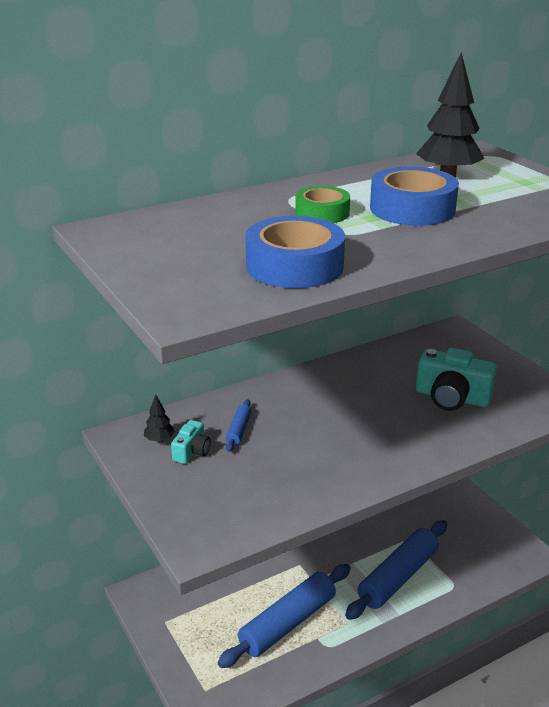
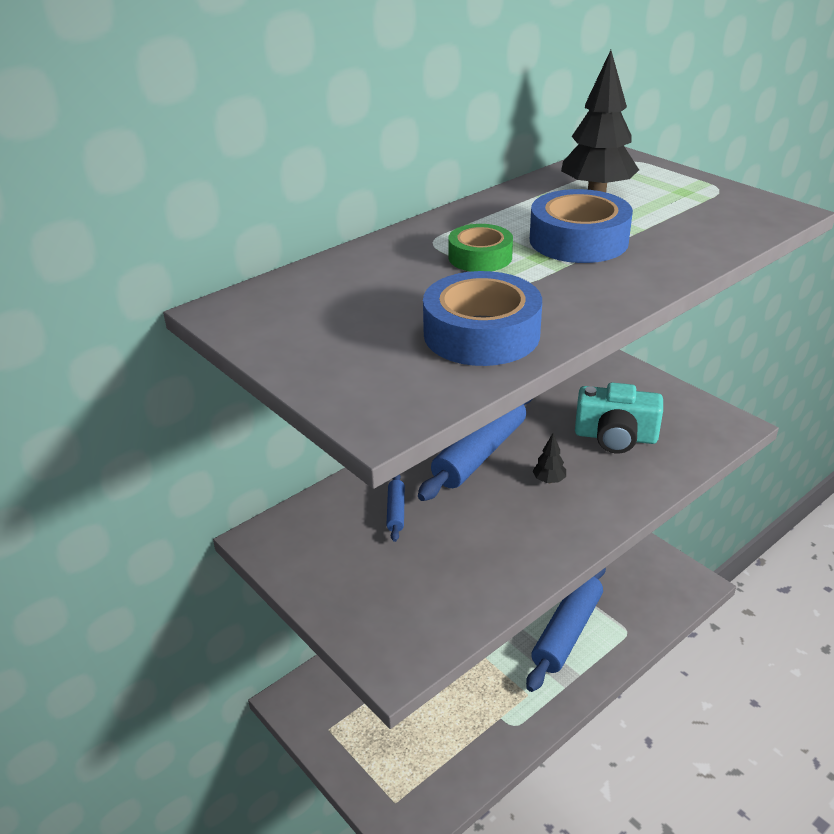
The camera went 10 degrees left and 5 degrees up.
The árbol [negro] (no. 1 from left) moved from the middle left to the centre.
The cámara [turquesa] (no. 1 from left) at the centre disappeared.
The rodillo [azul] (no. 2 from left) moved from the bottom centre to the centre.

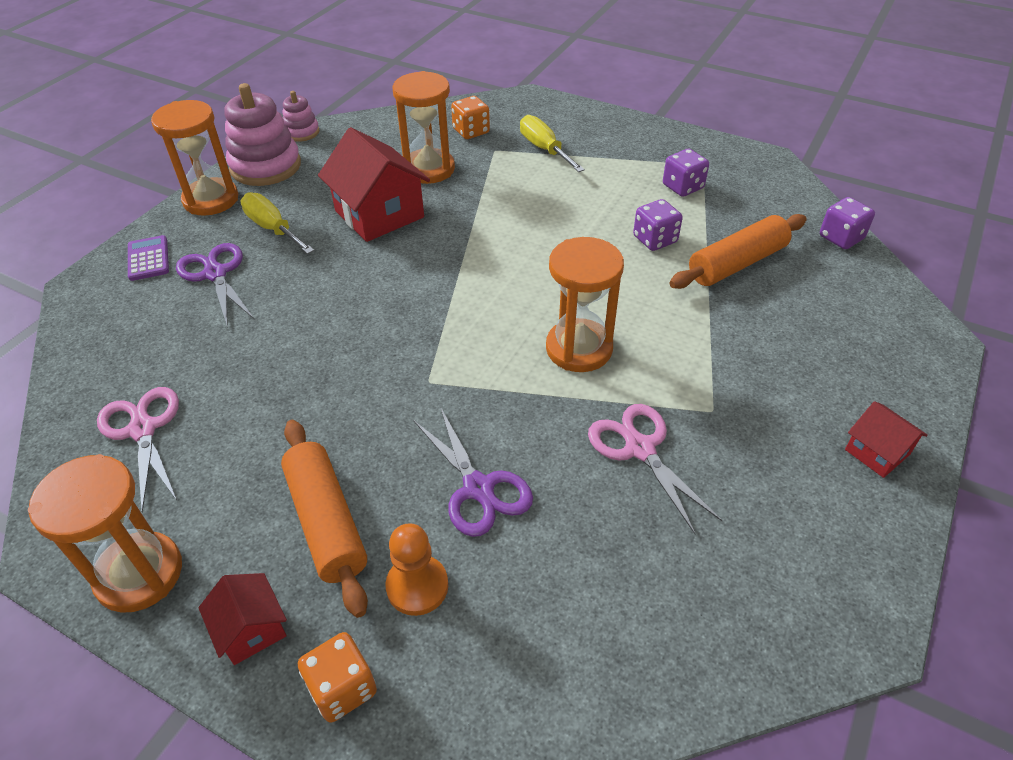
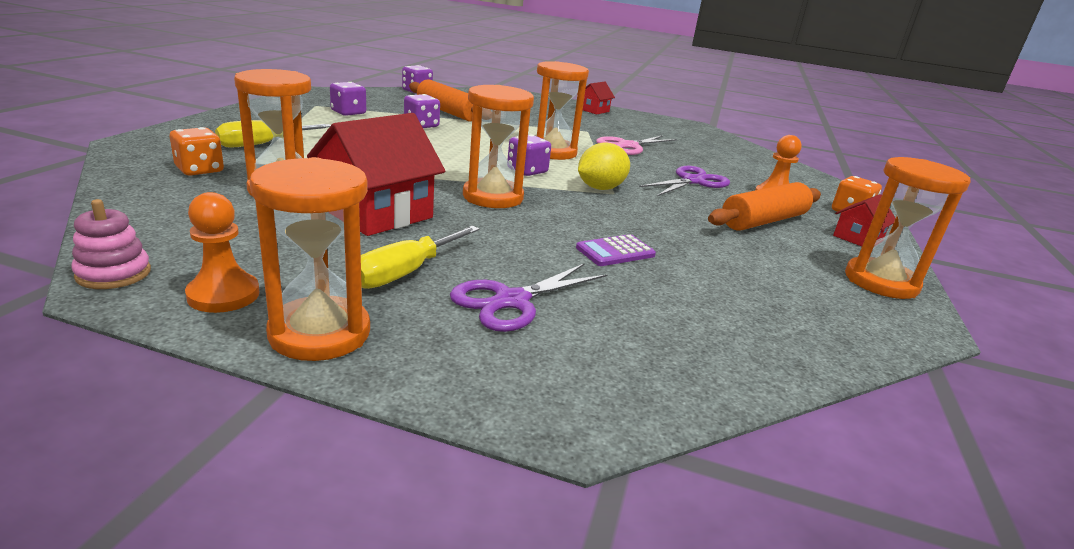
The camera went 105 degrees left and 20 degrees down.
The tijeras [rosa] (no. 1 from left) at the middle left disappeared.
The calculadora [morado] moved from the middle left to the centre.
The juguete apilable [rosa] (no. 1 from left) at the top left was replaced by the peón [naranja] (no. 1 from left) at the middle left.
The reloj de arena [naranja] (no. 3 from left) at the top centre appeared.
The dado [morado] (no. 4 from left) at the top centre appeared.
The limón [amarillo] at the top centre appeared.

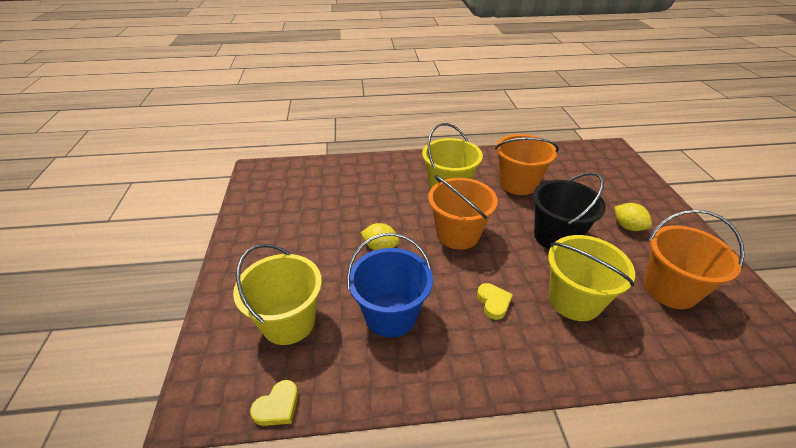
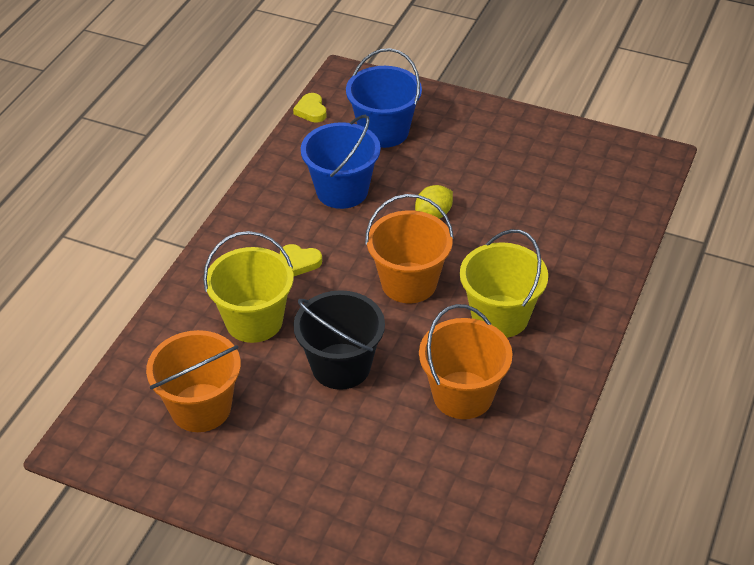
The camera went 120 degrees right and 5 degrees up.
The balde [amarillo] (no. 1 from left) at the centre became the balde [azul] (no. 2 from left) at the top centre.
The limón [amarillo] (no. 2 from left) at the middle right disappeared.

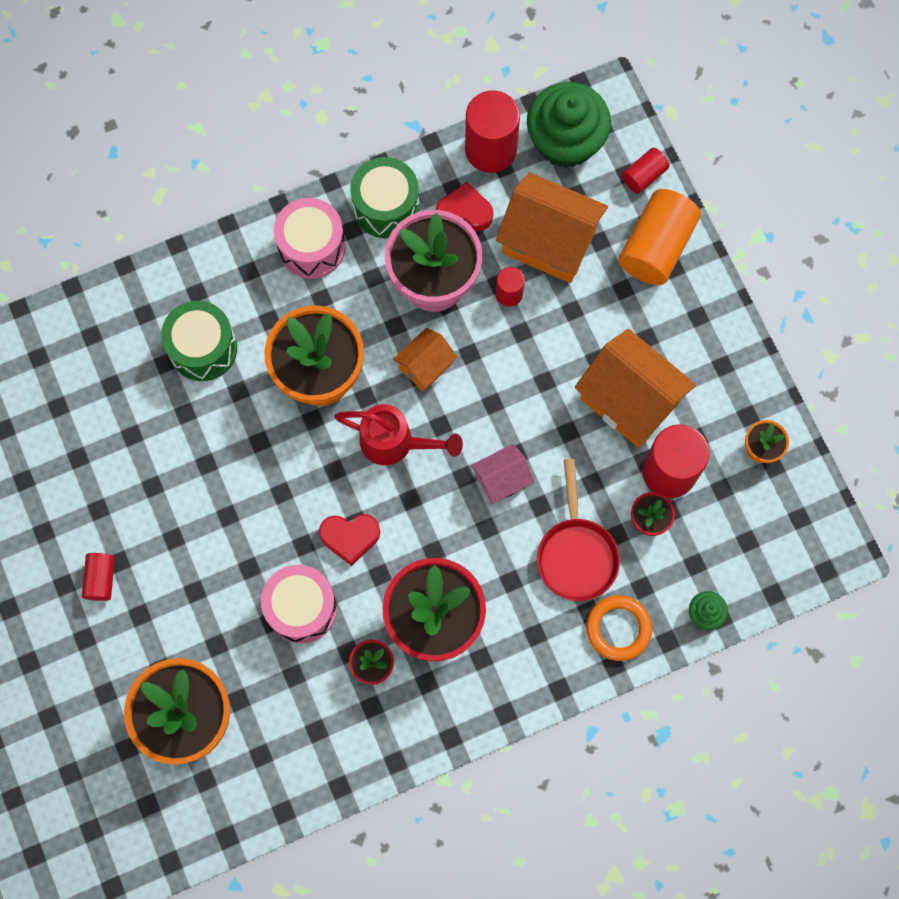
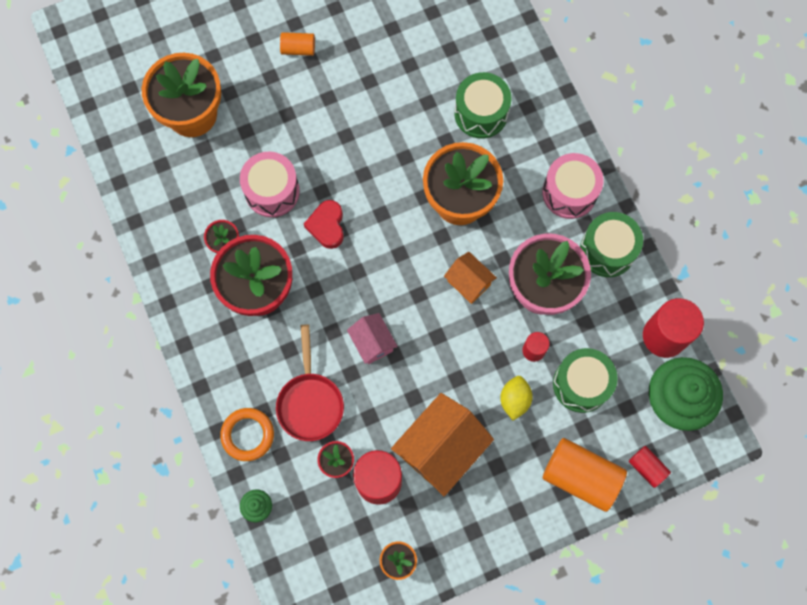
The camera went 90 degrees right and 0 degrees up.
The cilindro [rojo] (no. 1 from left) at the middle left became the cilindro [naranja] (no. 1 from left) at the top centre.
The regadera [rojo] at the centre disappeared.
The corazón [rojo] (no. 2 from left) at the top centre disappeared.
The casa [naranja] (no. 2 from left) at the top centre was replaced by the tambor [verde] (no. 2 from left) at the middle right.
The sartén [rojo] at the centre turned 90 degrees counterclockwise.
The limón [amarillo] at the centre appeared.

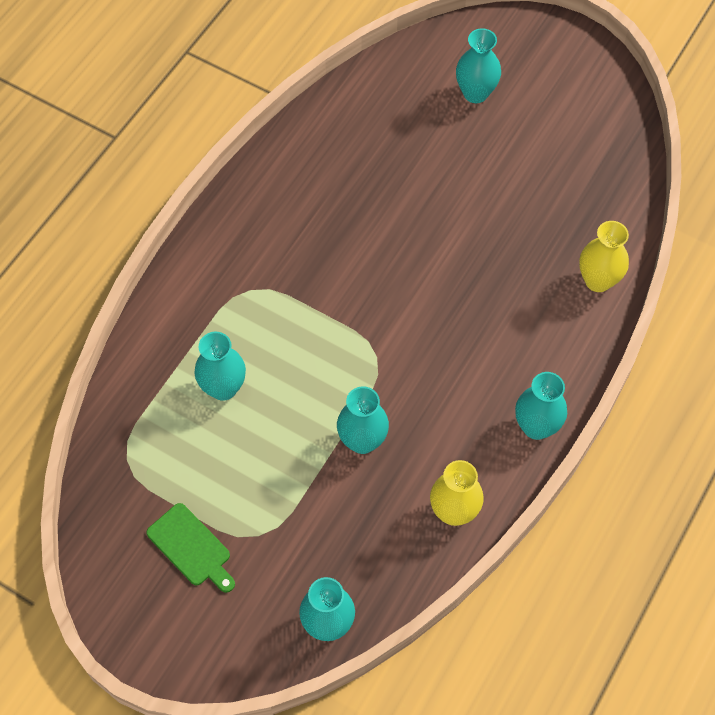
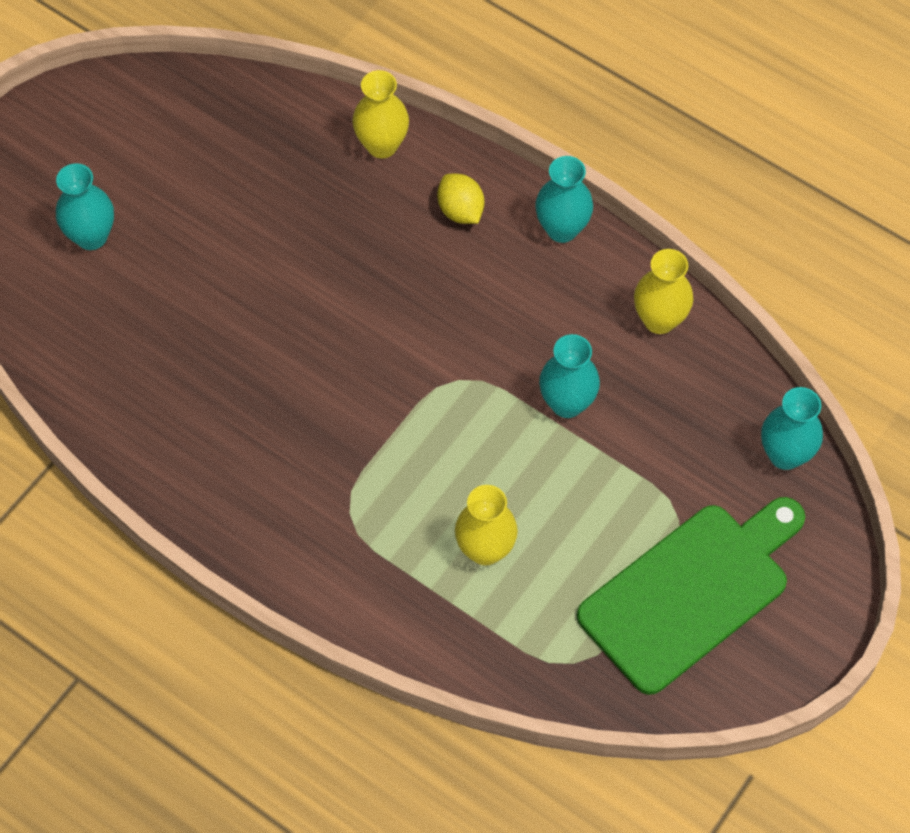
The camera went 85 degrees left and 0 degrees up.
The tabla de cortar [verde] at the bottom left changed to 2.06 times the size.
The florero [turquesa] (no. 1 from left) at the middle left became the florero [amarillo] (no. 2 from left) at the centre.
The limón [amarillo] at the top centre appeared.

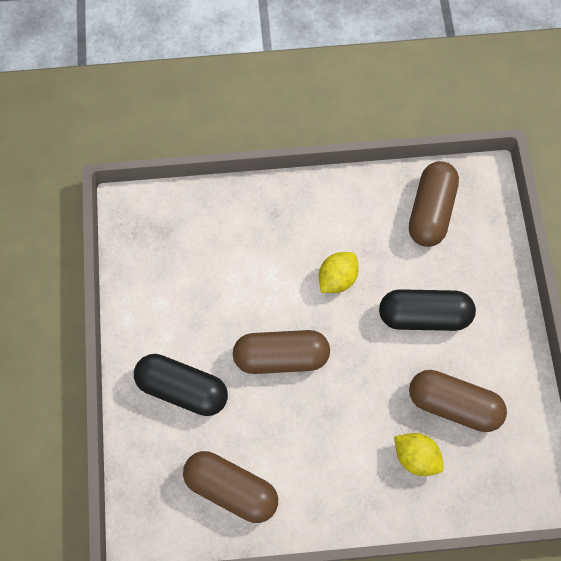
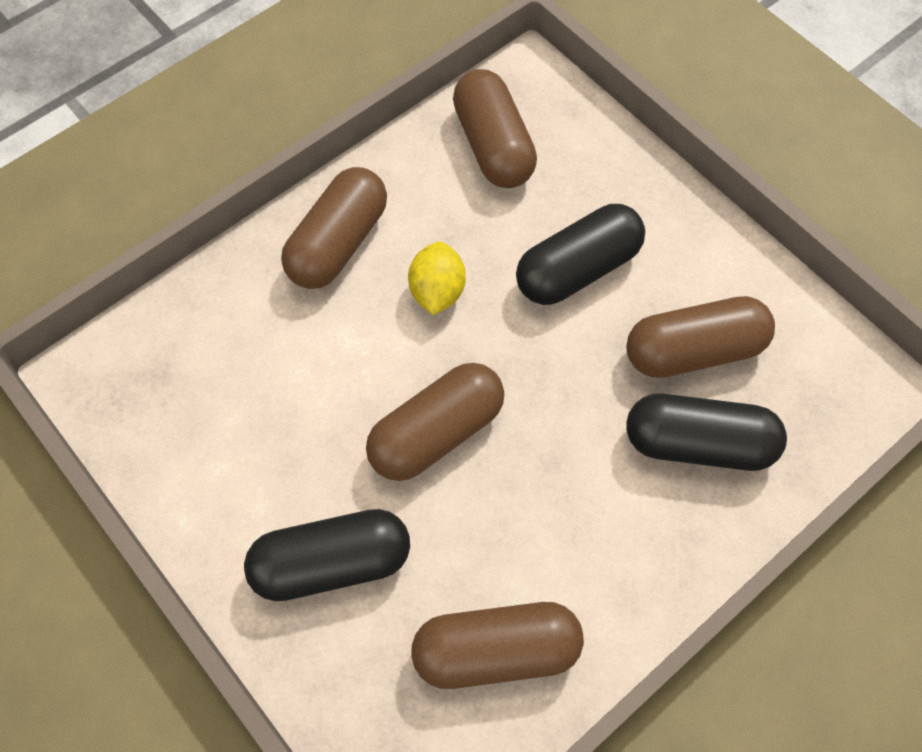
The camera went 35 degrees left and 5 degrees down.
The limón [amarillo] (no. 2 from left) at the bottom right was replaced by the cápsula [negro] (no. 3 from left) at the middle right.
The cápsula [marrón] (no. 1 from left) at the top centre appeared.

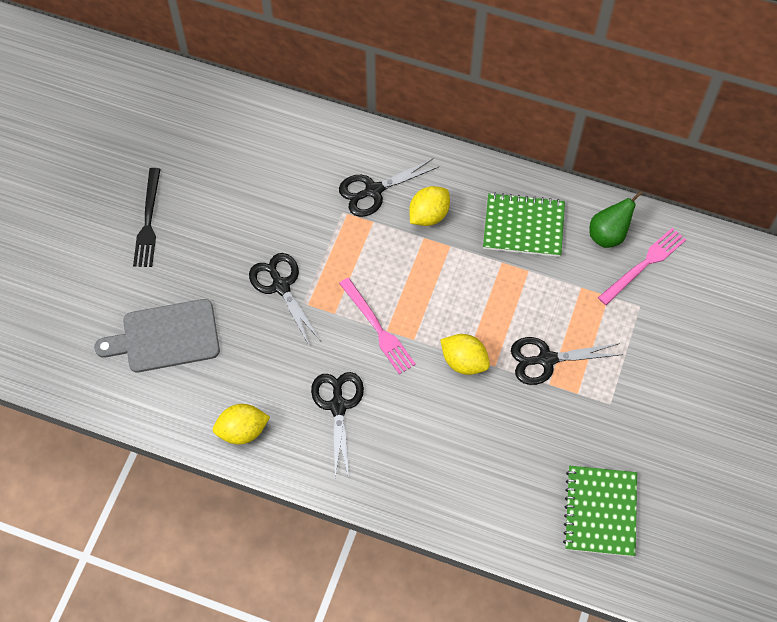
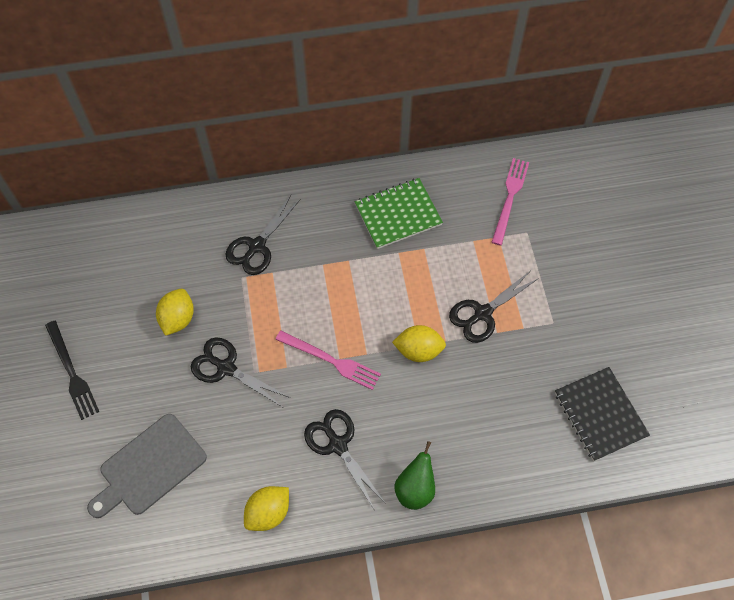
The camera went 30 degrees left and 0 degrees up.
The limón [amarillo] (no. 2 from left in the first image) moved from the top centre to the middle left.
The cuaderno [verde] (no. 2 from left) at the bottom right became the cuaderno [negro] at the bottom right.
The pera [verde] moved from the middle right to the bottom centre.

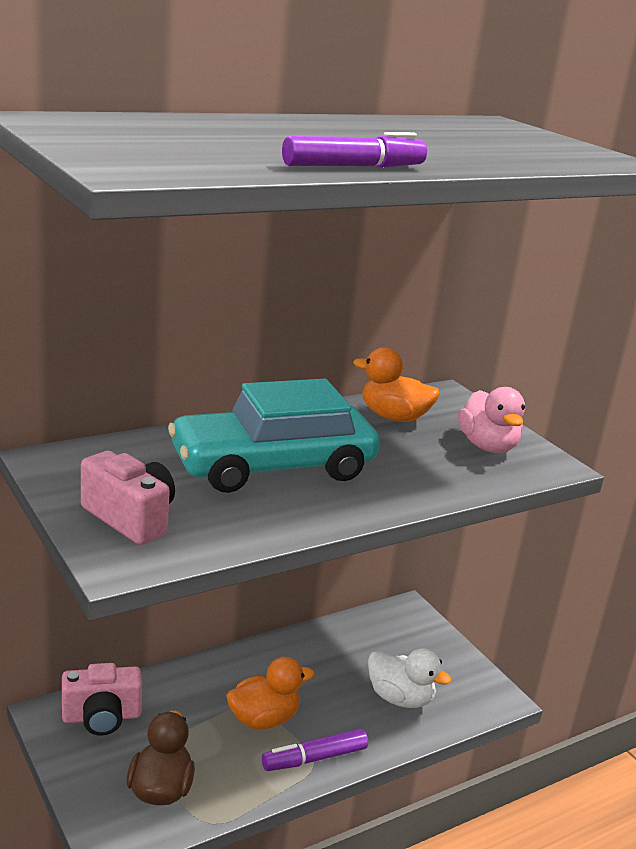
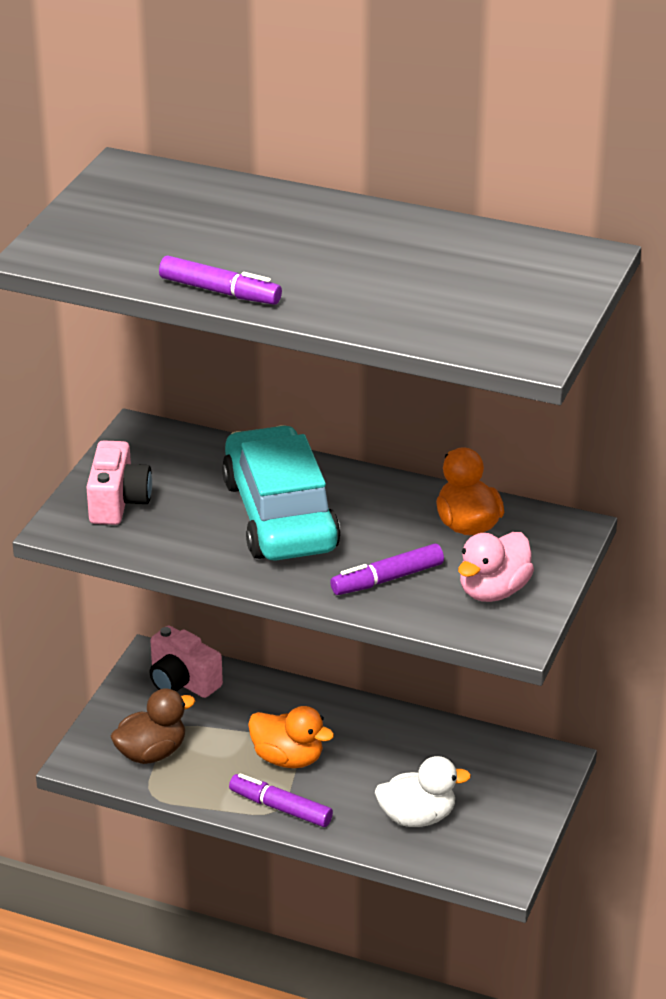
The camera went 55 degrees right and 10 degrees up.
The coche [turquesa] at the centre turned 45 degrees clockwise.
The pato [blanco] at the bottom centre turned 90 degrees counterclockwise.
The rotulador [morado] (no. 3 from left) at the centre appeared.

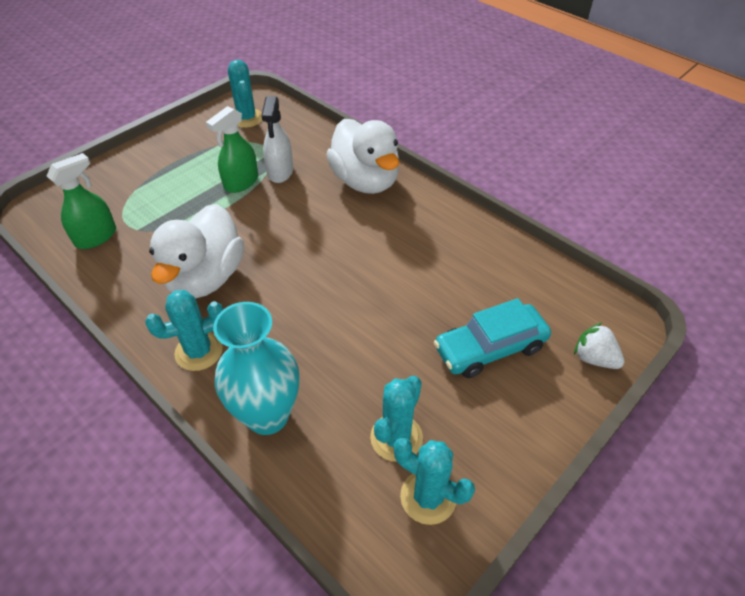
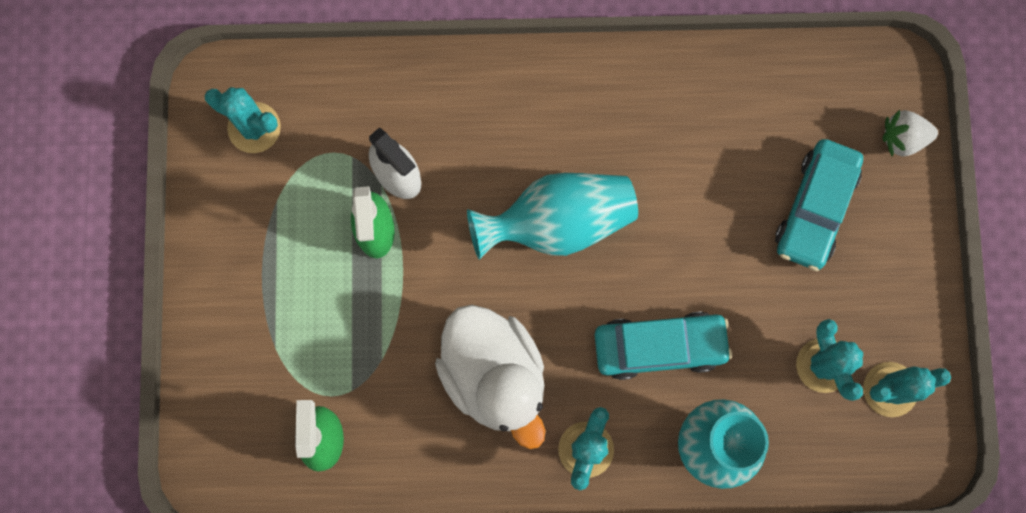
The camera went 45 degrees left and 30 degrees up.
The pato [blanco] (no. 2 from left) at the top centre disappeared.
The florero [turquesa] (no. 1 from left) at the centre appeared.
The coche [turquesa] (no. 1 from left) at the bottom centre appeared.

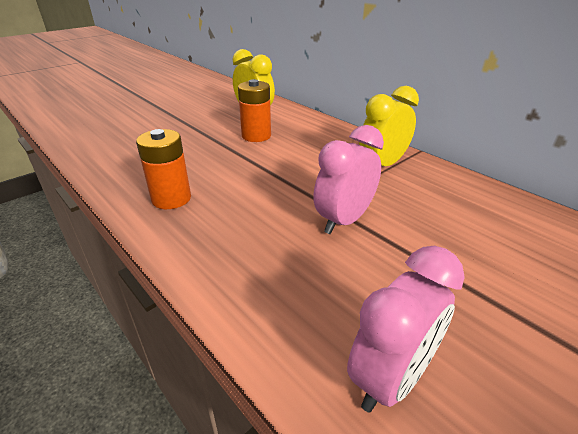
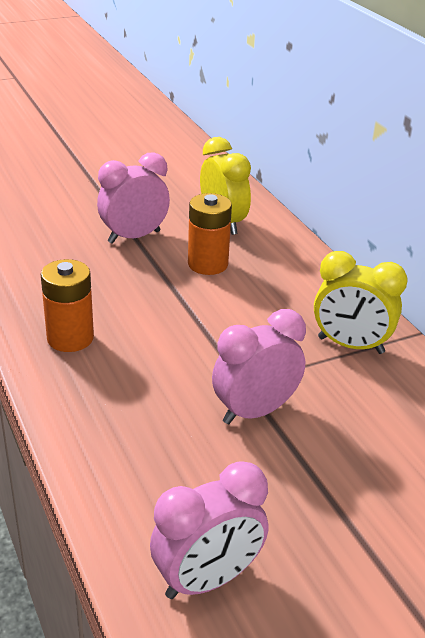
The camera went 15 degrees right and 0 degrees up.
The despertador [amarillo] (no. 2 from left) at the top right turned 135 degrees counterclockwise.
The despertador [rosa] (no. 1 from left) at the top left appeared.

